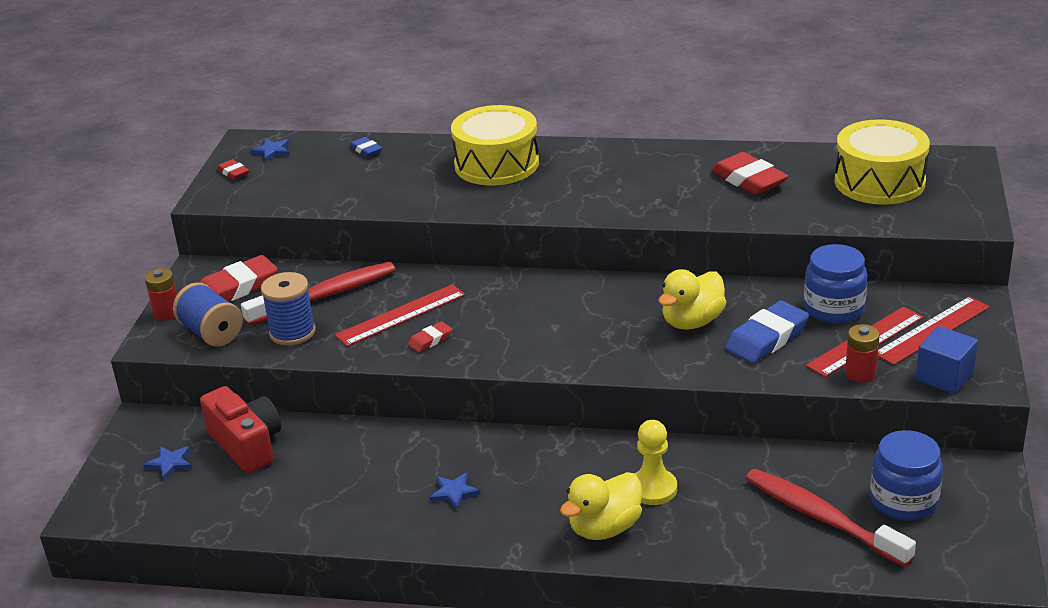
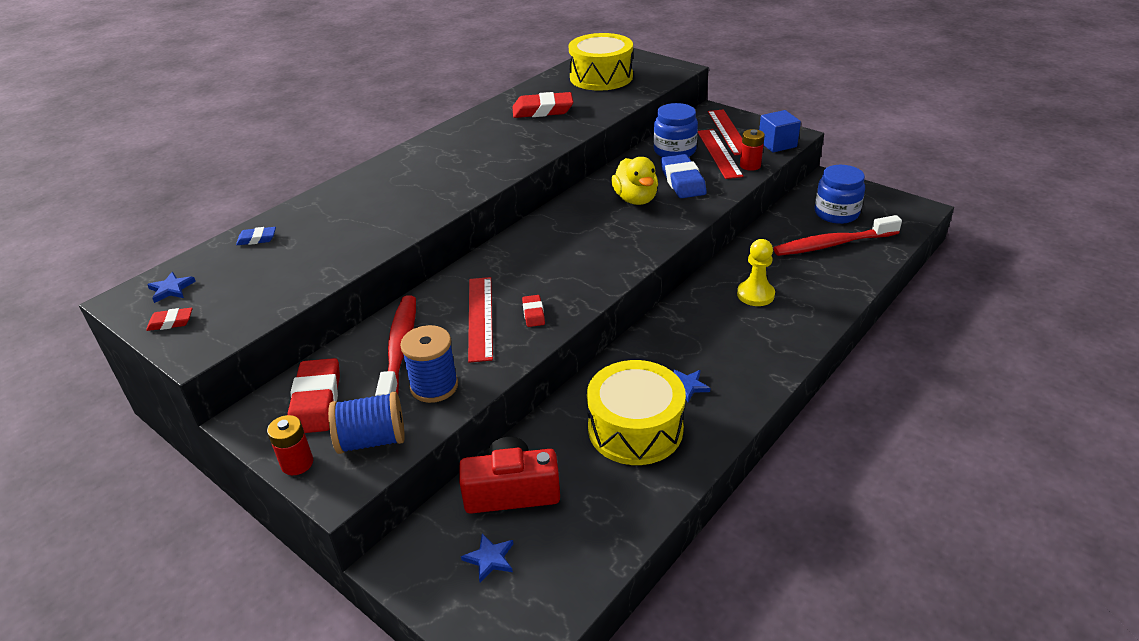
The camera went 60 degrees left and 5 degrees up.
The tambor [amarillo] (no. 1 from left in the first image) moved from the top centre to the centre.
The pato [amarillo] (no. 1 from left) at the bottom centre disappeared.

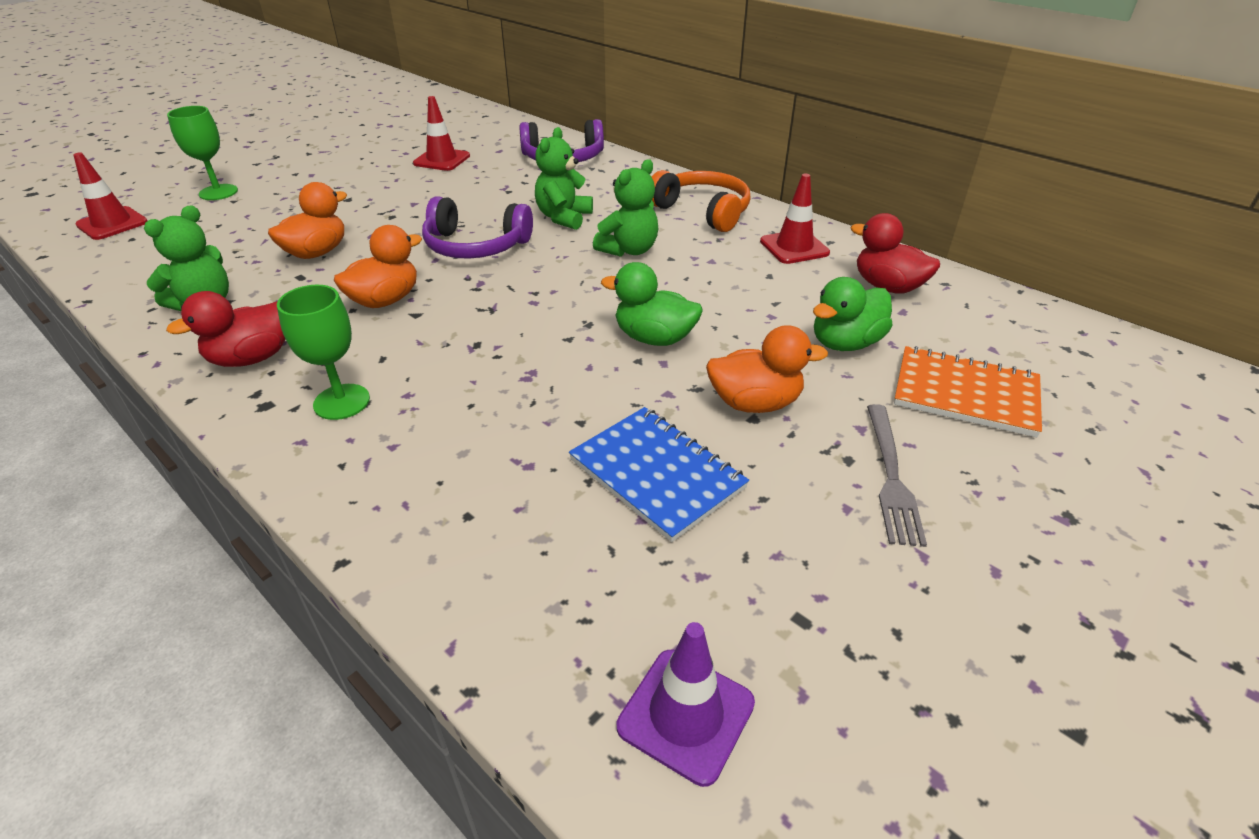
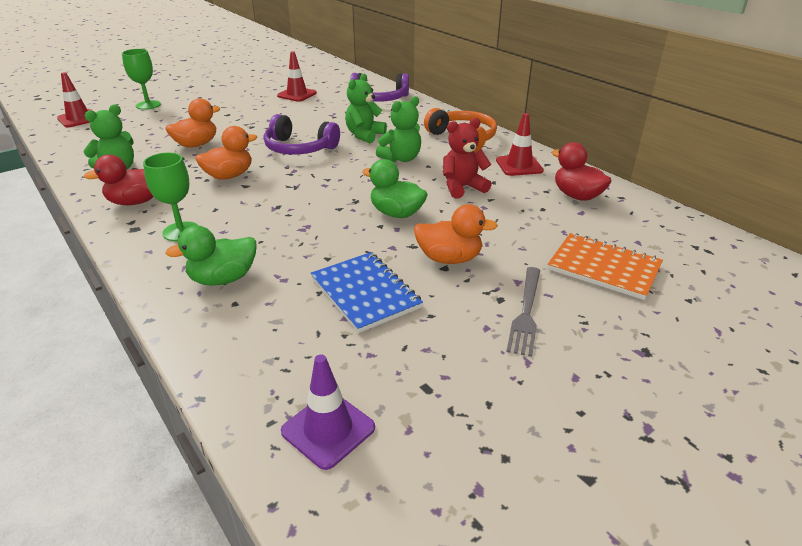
The camera went 10 degrees right and 5 degrees down.
The pato [verde] (no. 2 from left in the first image) moved from the middle right to the middle left.
The osito [rojo] at the top centre appeared.

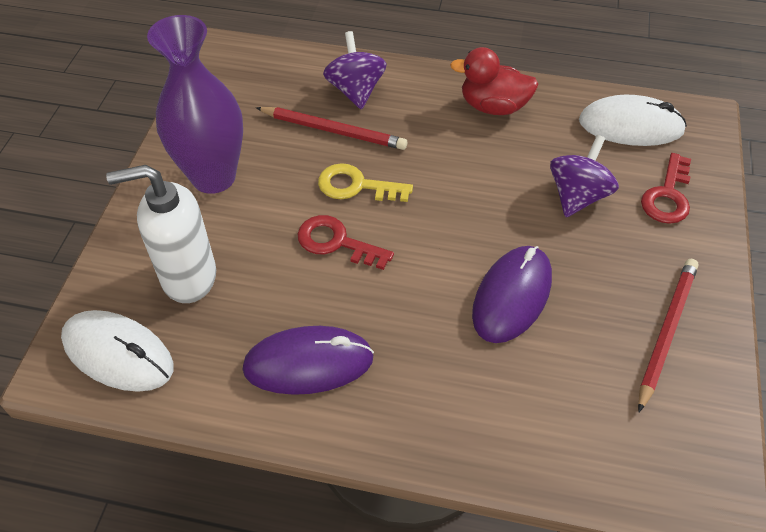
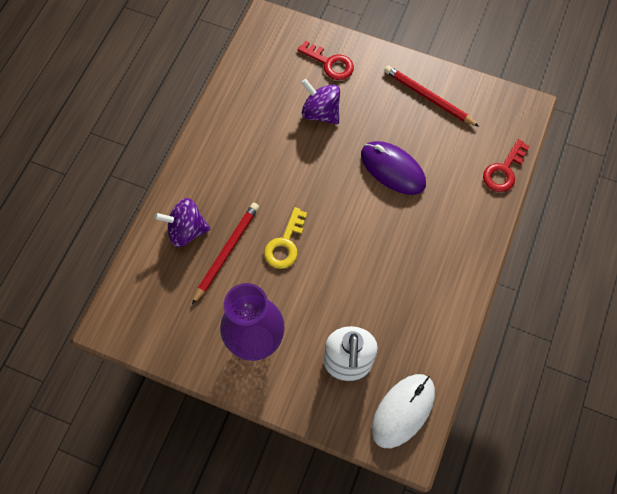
The camera went 80 degrees left and 15 degrees up.
The ratón [morado] (no. 1 from left) at the bottom centre disappeared.
The llave [rojo] (no. 1 from left in the first image) moved from the centre to the middle right.
The pato [rojo] at the top centre disappeared.
The ratón [blanco] (no. 2 from left) at the top right disappeared.

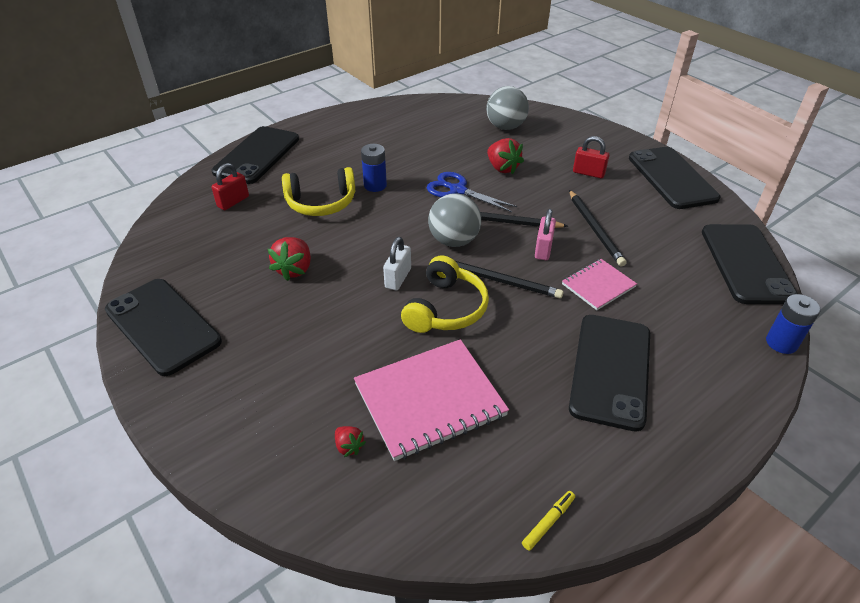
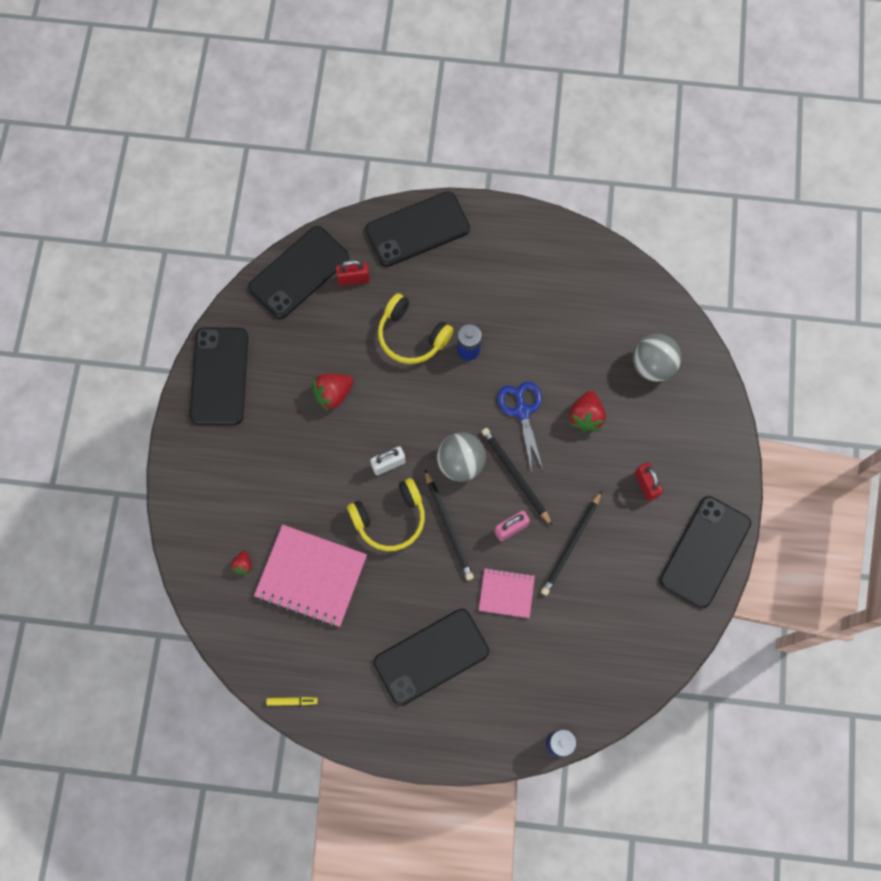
The camera went 45 degrees right and 30 degrees up.
The móvil [negro] (no. 5 from left in the first image) moved from the middle right to the top centre.

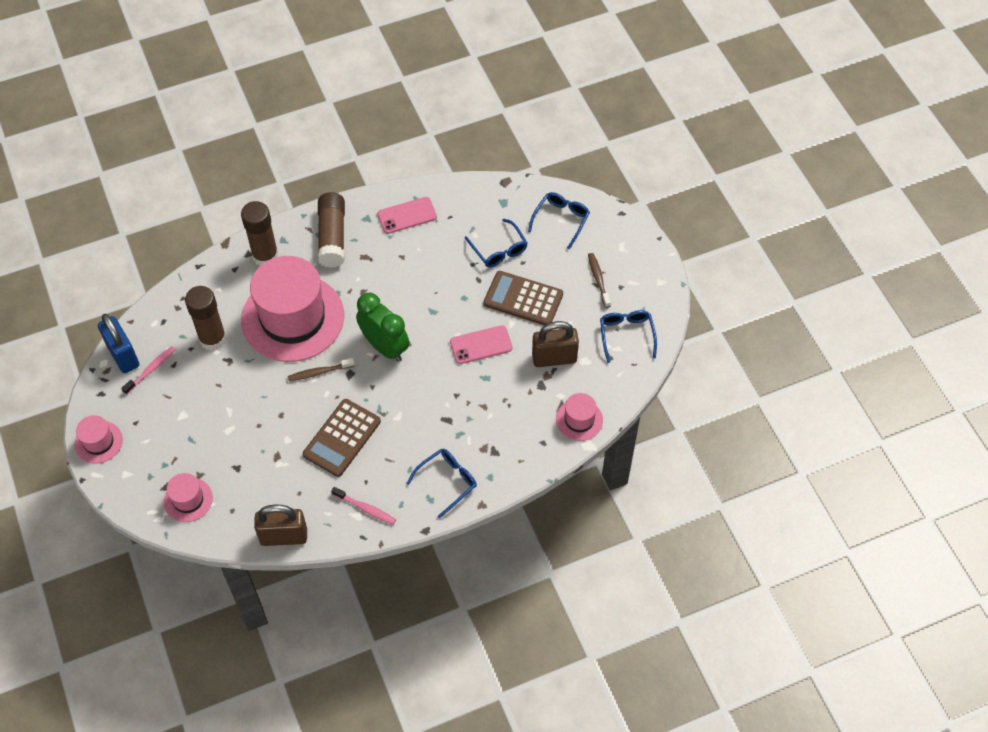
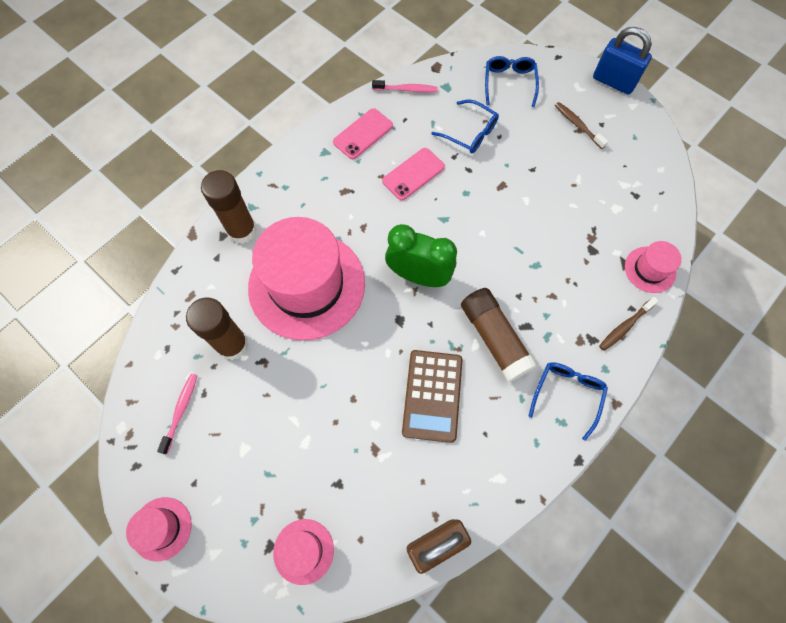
The camera went 25 degrees left and 10 degrees up.
The candado [azul] moved from the middle left to the top right.
The cepillo de dientes [marrón] (no. 1 from left in the first image) moved from the middle left to the middle right.
The barra de pegamento [marrón] (no. 3 from left) moved from the top centre to the centre.
The cepillo de dientes [rosa] (no. 2 from left) moved from the bottom centre to the top centre.
The móvil [rosa] (no. 2 from left) moved from the centre to the top centre.
The calculadora [marrón] (no. 2 from left) at the centre disappeared.
The candado [marrón] (no. 2 from left) at the centre disappeared.
The gafas [azul] (no. 4 from left) at the centre disappeared.

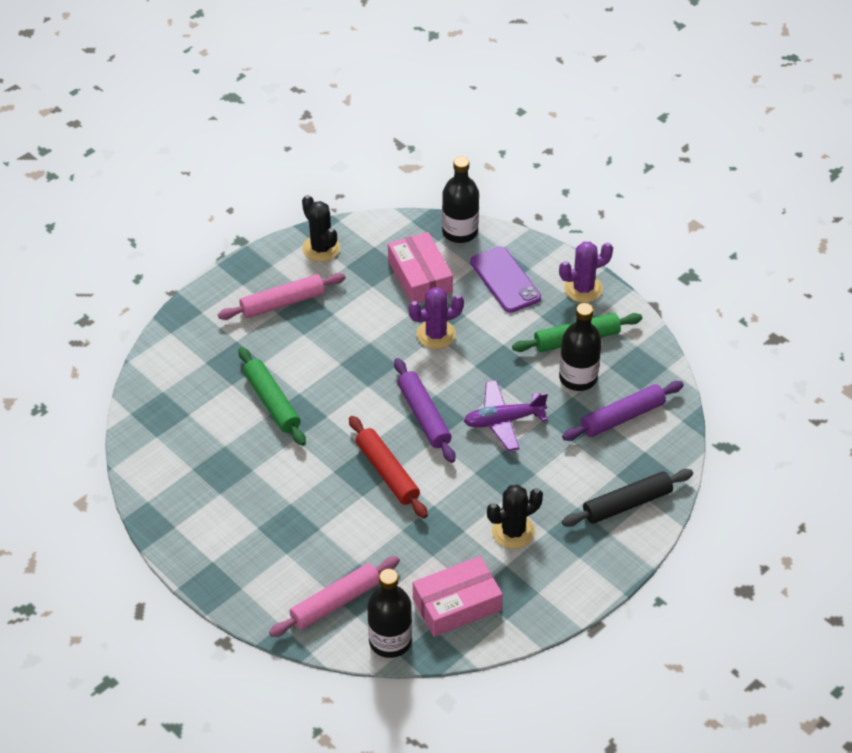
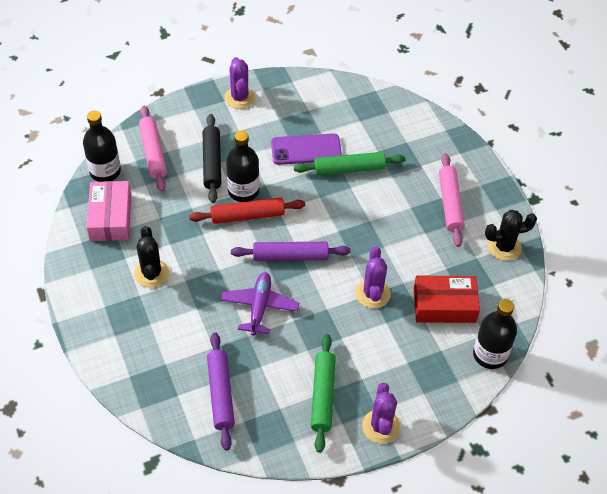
The camera went 110 degrees right and 5 degrees up.
The caja [rosa] (no. 1 from left) at the centre became the caja [rojo] at the middle right.
The móvil [morado] moved from the centre to the top centre.
The botella [negro] (no. 3 from left in the first image) moved from the middle right to the centre.
The rodillo [negro] moved from the middle right to the top centre.
The cactus [morado] (no. 1 from left) at the top centre appeared.

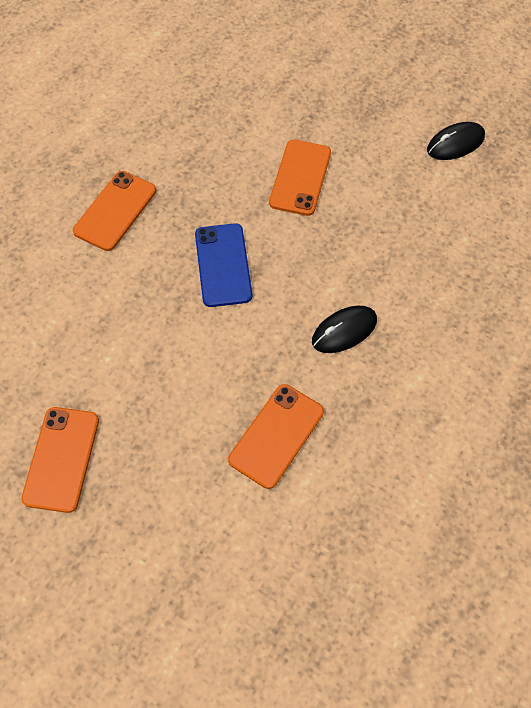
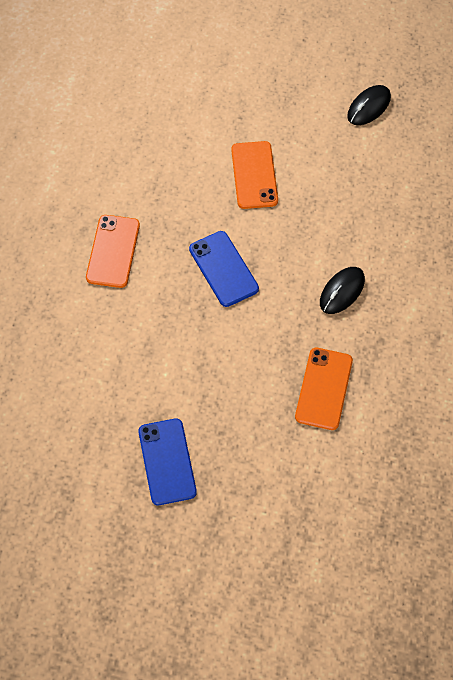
The camera went 20 degrees left and 0 degrees up.
The móvil [naranja] (no. 1 from left) at the middle left became the móvil [azul] (no. 1 from left) at the bottom centre.

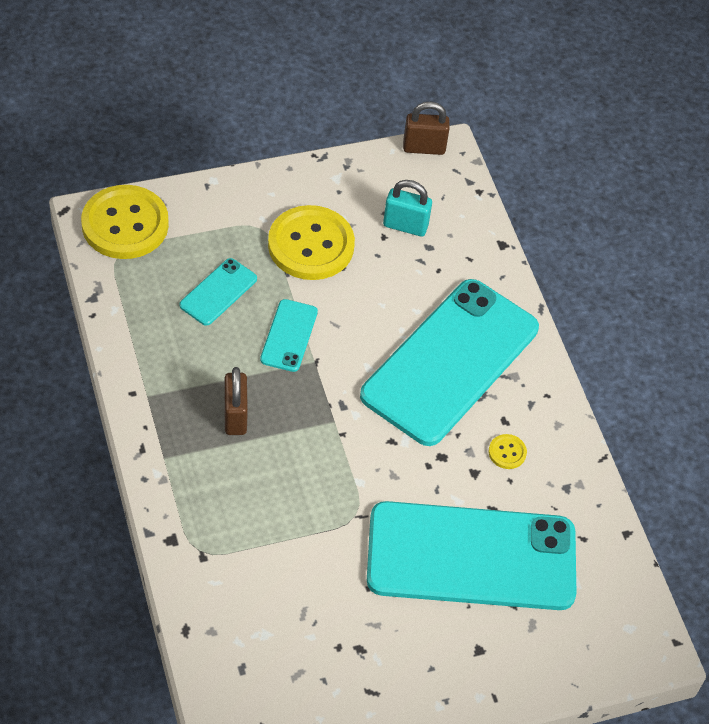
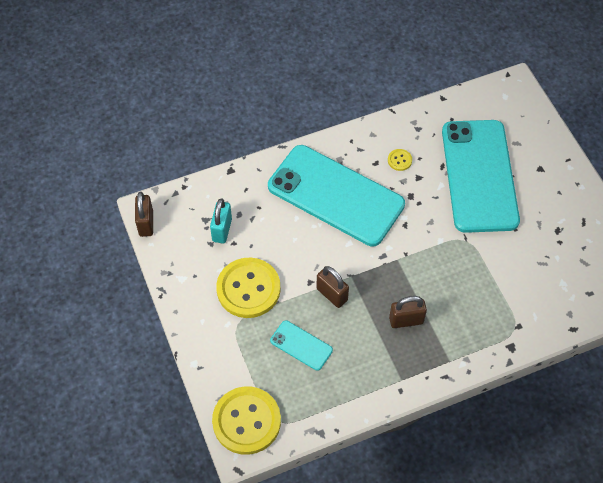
The camera went 90 degrees left and 5 degrees up.
The móvil [turquesa] (no. 2 from left) at the centre was replaced by the candado [marrón] (no. 2 from left) at the centre.

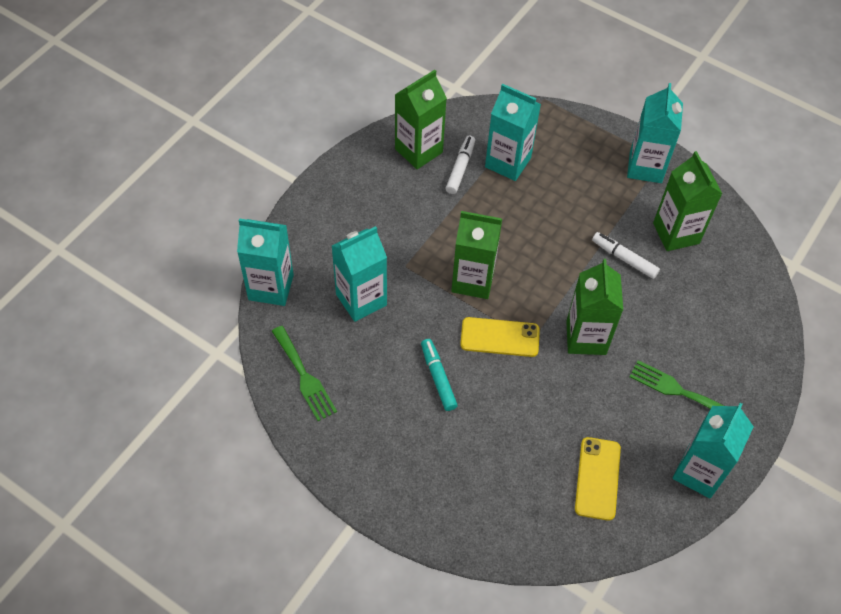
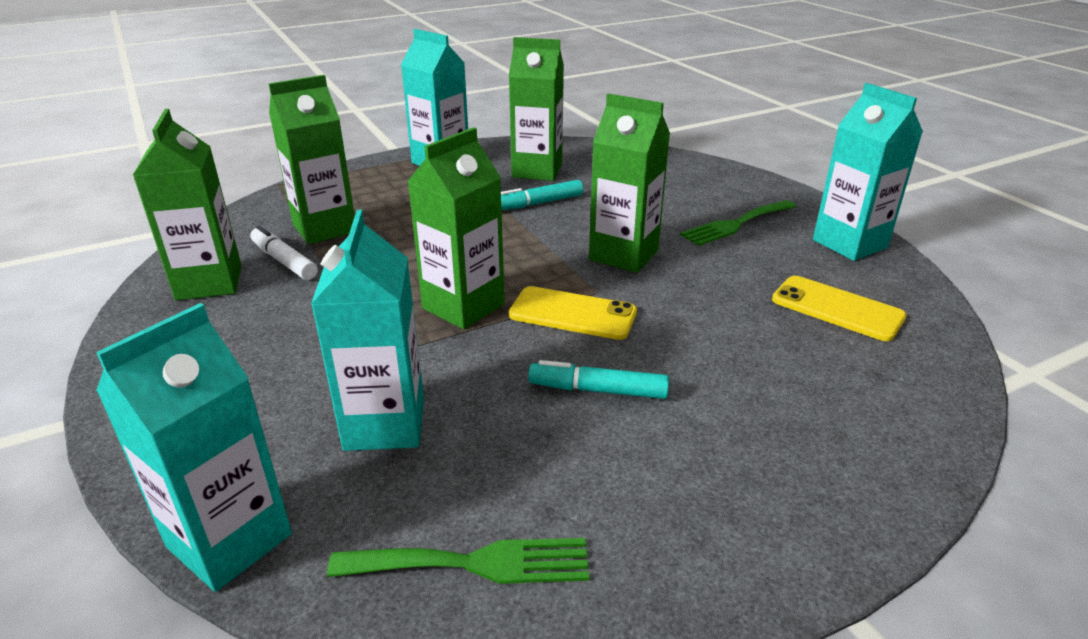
The camera went 60 degrees left and 25 degrees down.
The móvil [amarillo] (no. 1 from left) at the centre turned 75 degrees clockwise.
The cartón de leche [turquesa] (no. 3 from left) at the top centre became the cartón de leche [verde] (no. 2 from left) at the top left.
The rotulador [blanco] (no. 2 from left) at the middle right became the rotulador [turquesa] (no. 1 from left) at the top centre.

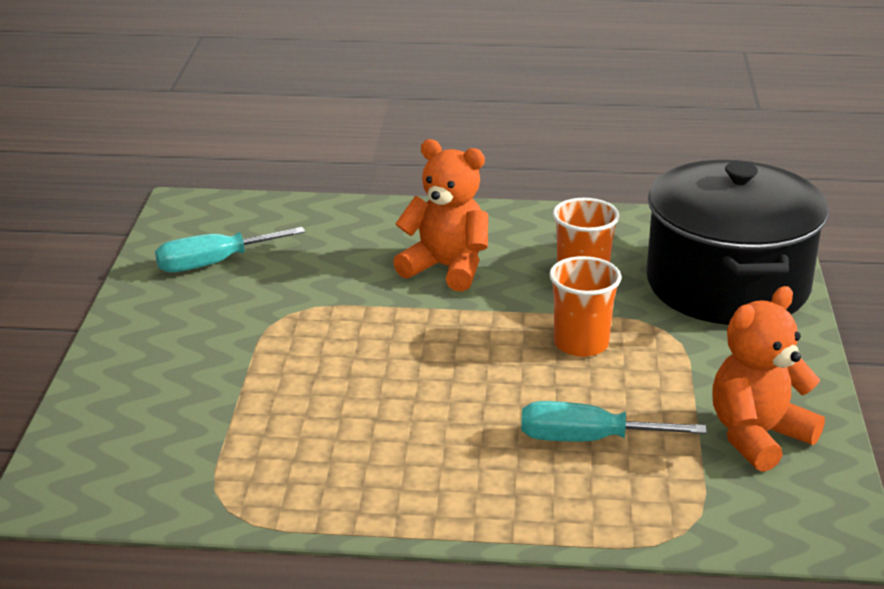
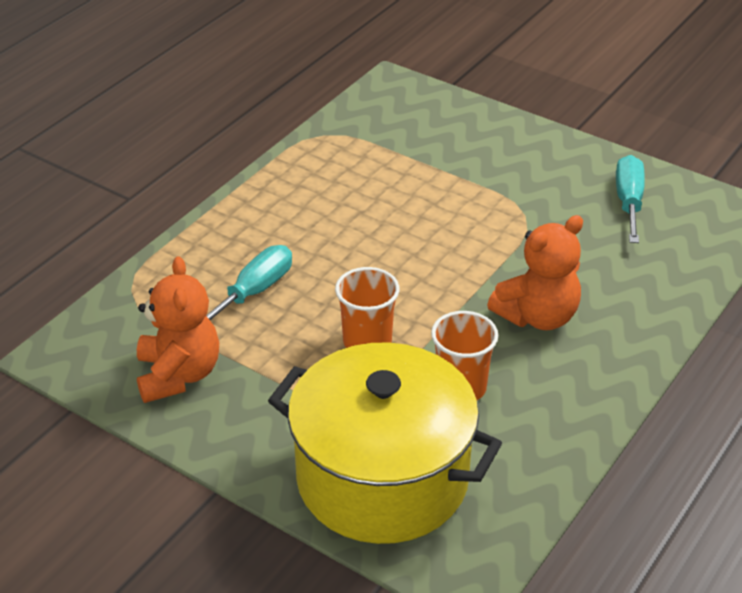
The camera went 120 degrees right and 10 degrees up.
The olla [negro] at the middle right became the olla [amarillo] at the bottom centre.

